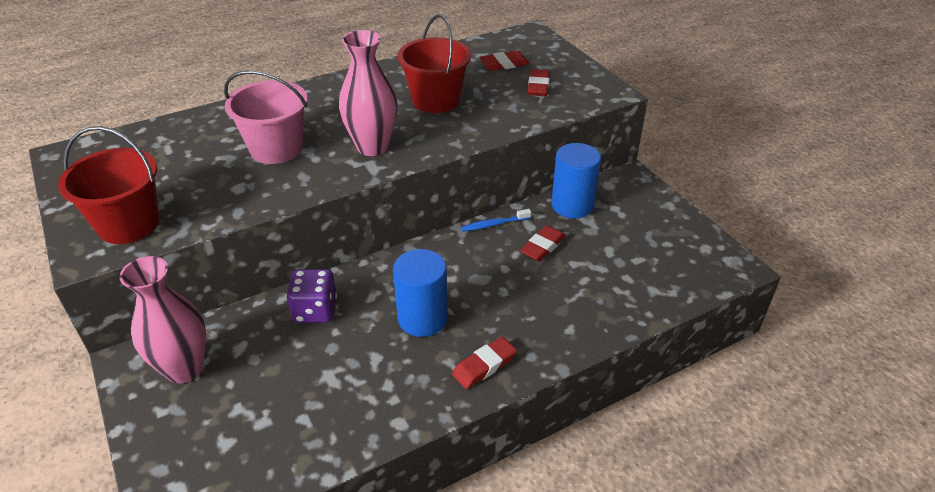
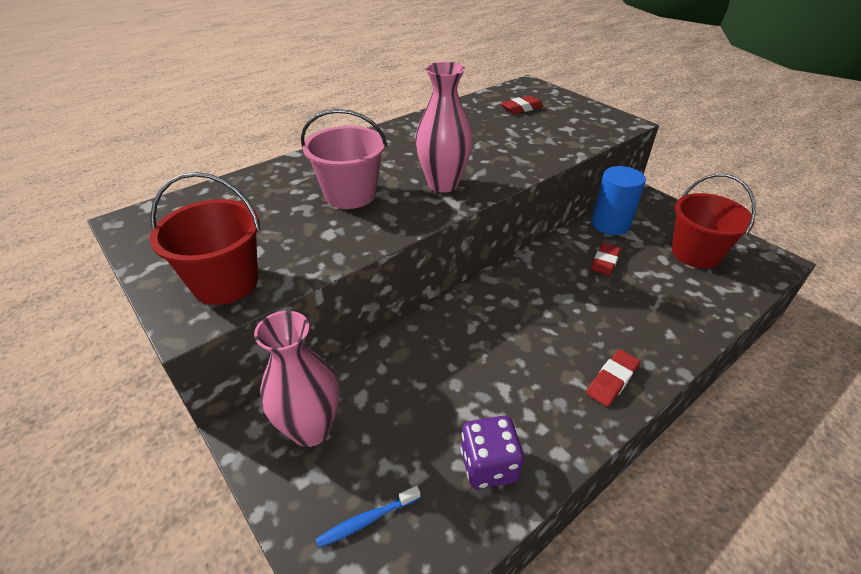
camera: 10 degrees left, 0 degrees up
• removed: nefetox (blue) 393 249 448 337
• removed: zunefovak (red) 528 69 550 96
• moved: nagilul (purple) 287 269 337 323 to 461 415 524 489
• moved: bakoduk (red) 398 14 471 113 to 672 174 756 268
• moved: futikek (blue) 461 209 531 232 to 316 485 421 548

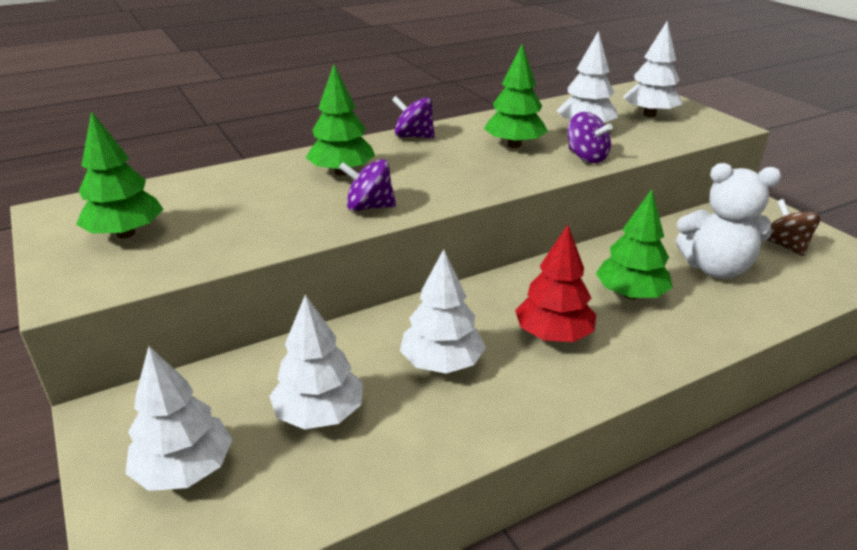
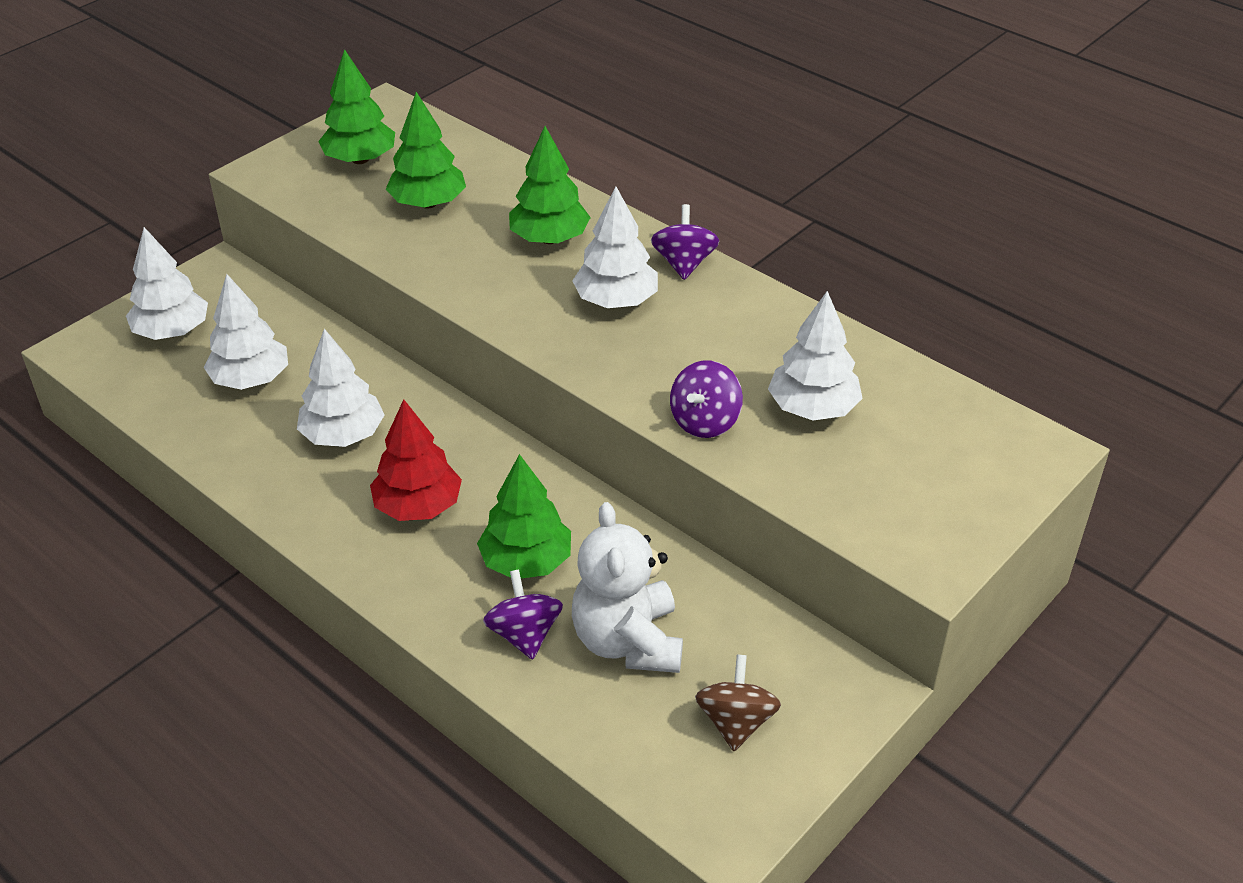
camera: 70 degrees right, 10 degrees up
• moved: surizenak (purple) 339 159 396 211 to 483 570 563 660
• moved: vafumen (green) 484 44 548 148 to 386 92 466 209
• moved: vafumen (white) 623 21 682 117 to 572 187 658 308
• turned: surizenak (brown) 767 199 821 256 = 695 654 781 751 45 degrees counterclockwise

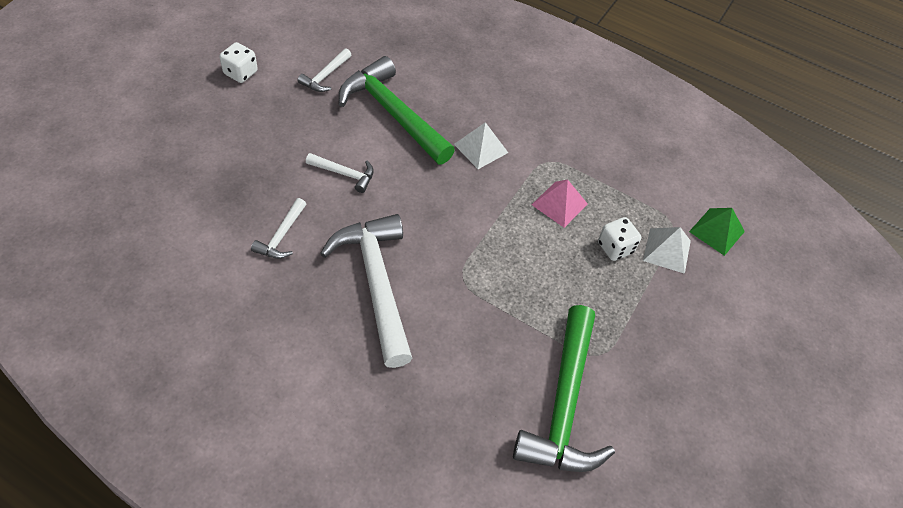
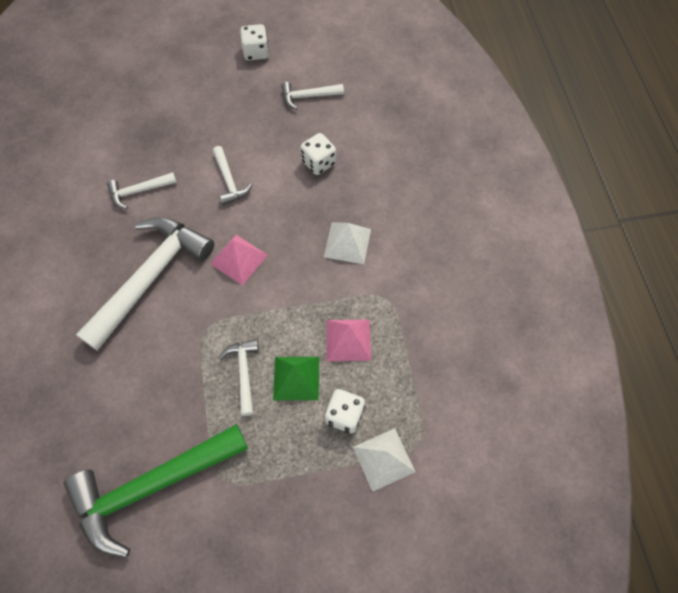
camera: 55 degrees right, 10 degrees up
• added: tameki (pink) 210 235 268 285
• added: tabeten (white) 219 339 259 416
• moved: tameki (green) 689 208 745 256 to 273 357 319 400
• replaced: tabeten (green) 339 56 455 165 to nagilul (white) 300 133 336 175

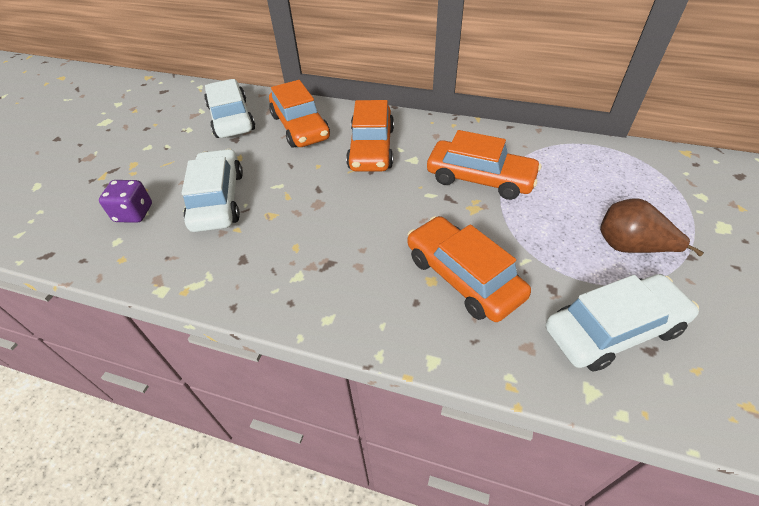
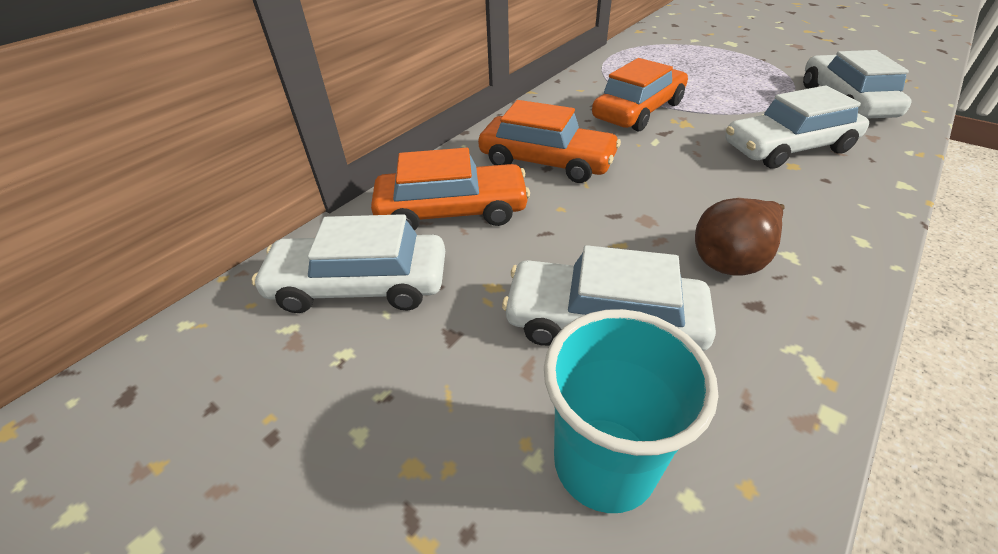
camera: 70 degrees left, 5 degrees down
• moved: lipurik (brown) 600 199 704 256 to 695 198 785 276
• replaced: nagilul (purple) 99 180 152 223 to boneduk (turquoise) 544 309 718 513
• recoloured: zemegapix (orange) 407 216 531 322 to zemegapix (white) 725 85 869 169

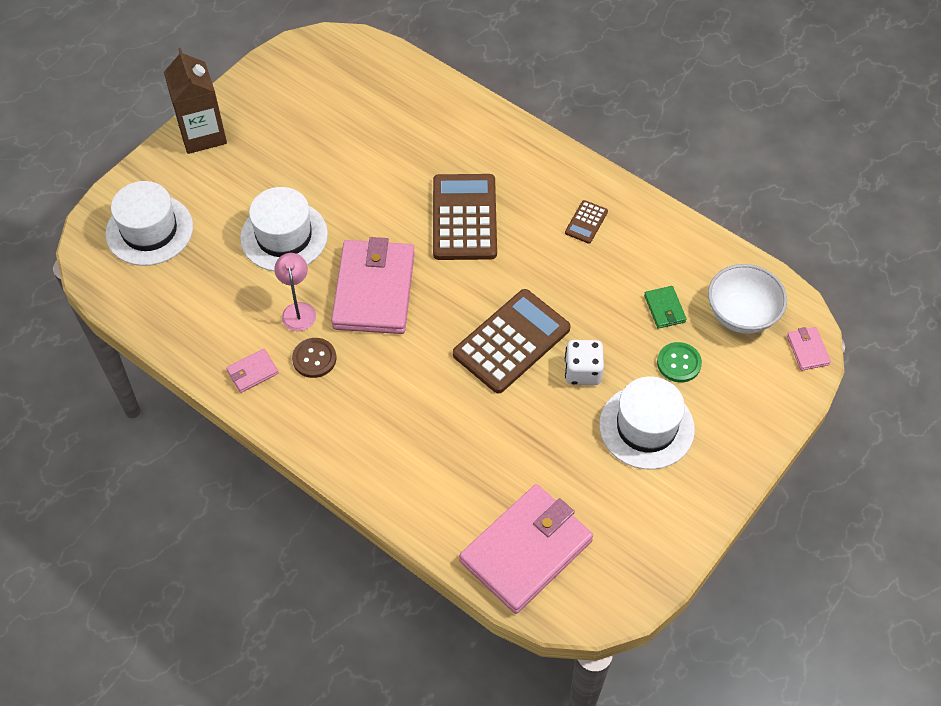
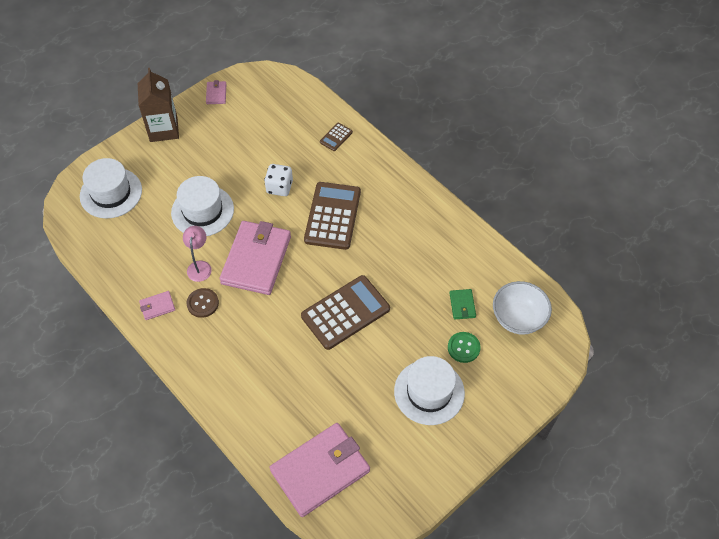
camera: 10 degrees right, 0 degrees up
• moved: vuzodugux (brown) 565 200 608 244 to 320 123 353 151
• moved: nagilul (white) 565 340 604 385 to 264 164 293 196
• moved: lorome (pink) 787 327 831 371 to 206 80 226 104

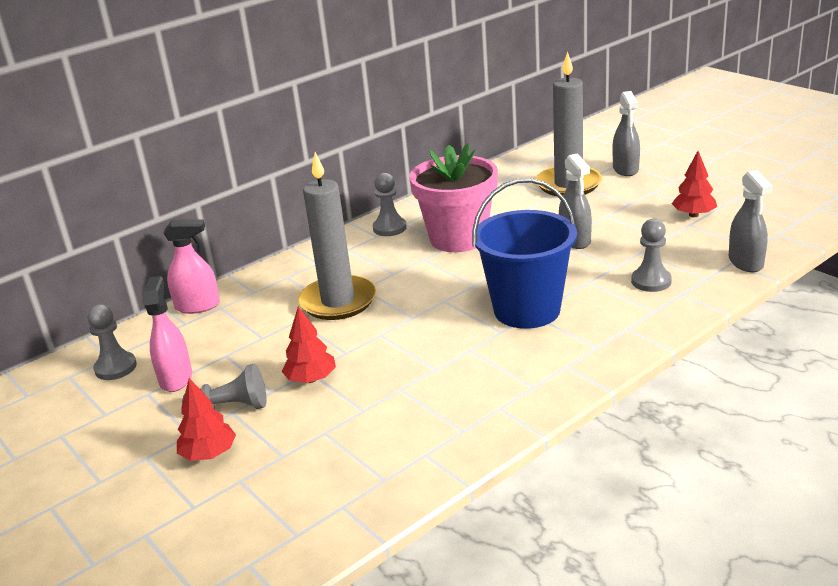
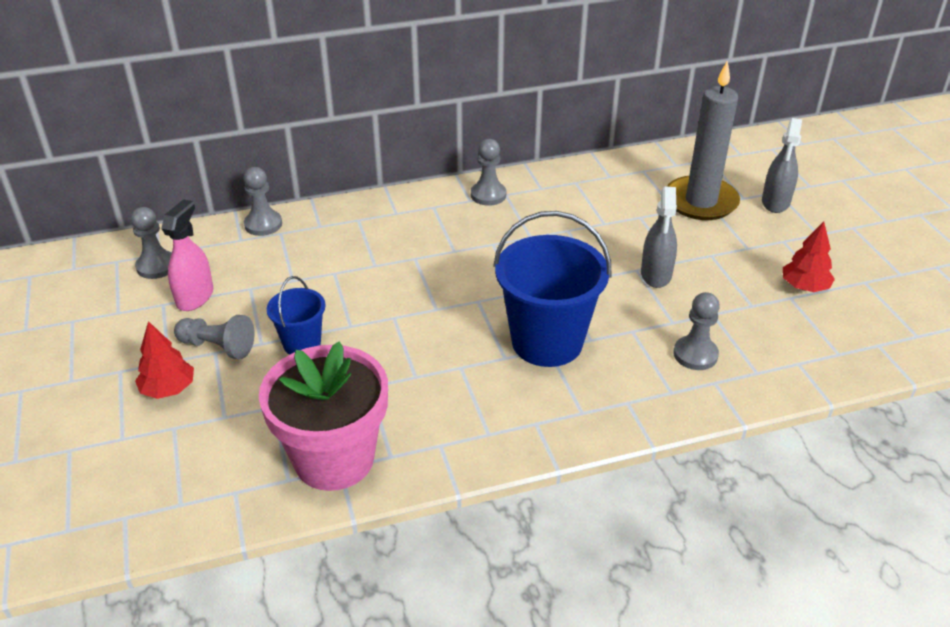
camera: 20 degrees right, 10 degrees up
• removed: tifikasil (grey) 298 152 376 320
• removed: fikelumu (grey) 729 170 773 272
• moved: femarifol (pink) 409 144 498 252 to 259 341 388 491
• replaced: fikelumu (pink) 164 219 220 314 to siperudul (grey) 243 167 282 236
• replaced: vafumen (red) 281 306 336 383 to bakoduk (blue) 267 276 326 354

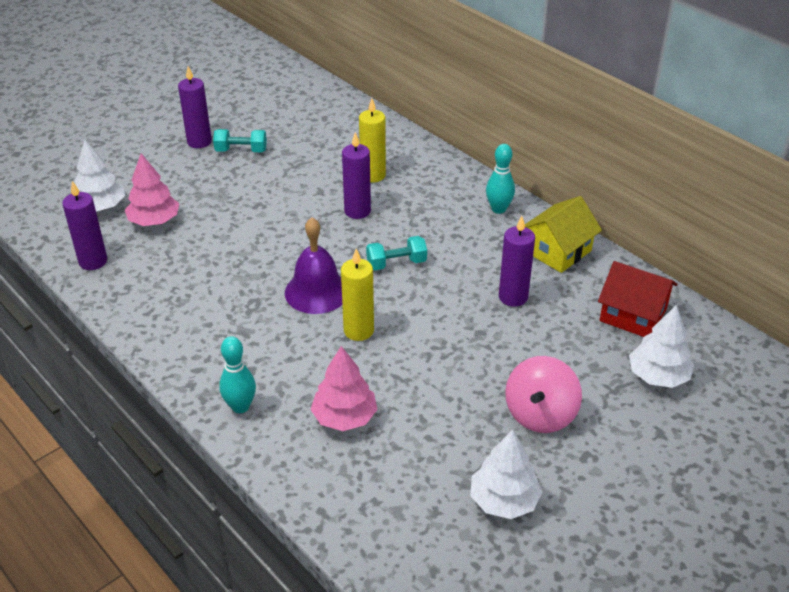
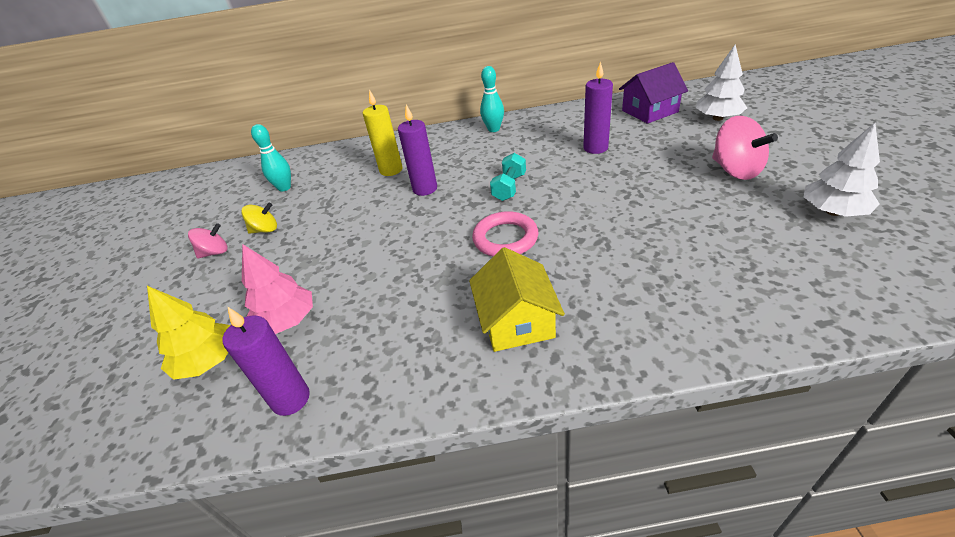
camera: 50 degrees left, 0 degrees up
• removed: vafumen (pink) 310 346 378 431
• removed: tifikasil (yellow) 341 249 374 341
• moved: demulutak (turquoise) 219 336 256 413 to 251 124 291 192
• moved: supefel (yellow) 525 196 602 273 to 469 247 565 352
• replaced: tifikasil (purple) 178 66 212 148 to surizenak (pink) 188 223 227 259
• replaced: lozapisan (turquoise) 213 129 267 152 to surizenak (yellow) 241 203 277 234
• replaced: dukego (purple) 285 217 342 314 to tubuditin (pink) 472 211 538 256
• recoloured: vafumen (white) 74 140 125 212 to vafumen (yellow) 147 286 231 380
• recoloured: supefel (red) 598 261 678 337 to supefel (purple) 619 62 688 124

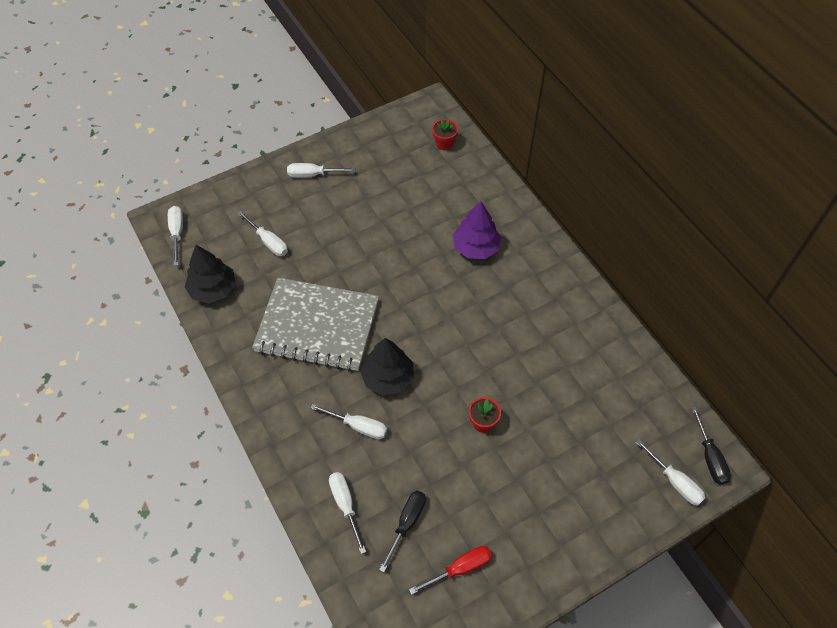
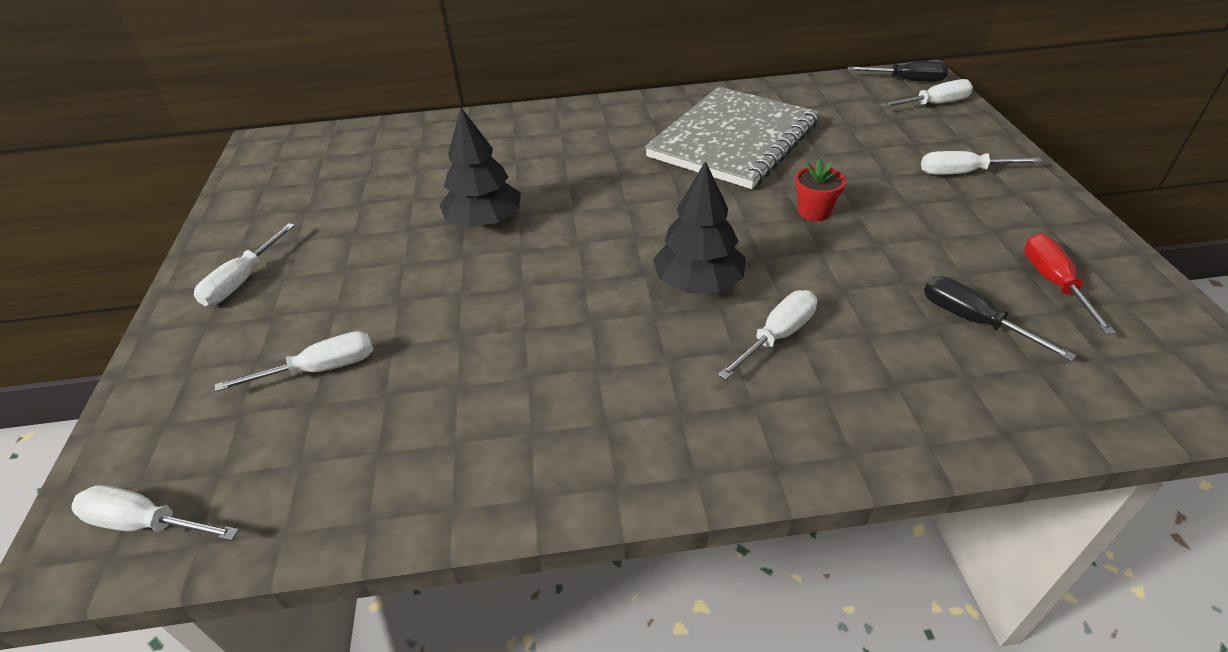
camera: 65 degrees left, 15 degrees down
• removed: femarifol (red) 432 119 458 150
• removed: vafumen (purple) 453 201 501 259
• moved: vafumen (black) 185 245 236 303 to 440 108 521 227
• moved: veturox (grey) 252 278 379 372 to 645 87 819 189
• moved: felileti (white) 329 472 366 554 to 921 151 1042 175

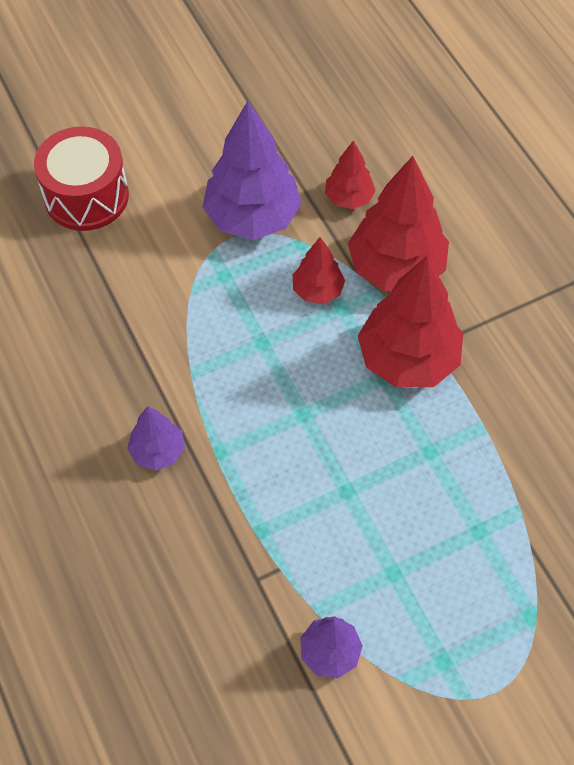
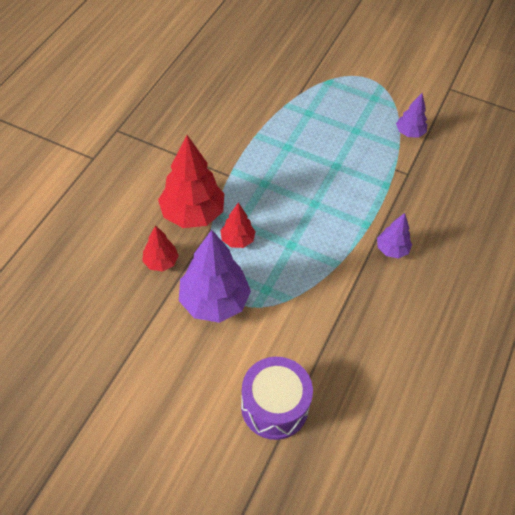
camera: 130 degrees left, 5 degrees down
• removed: vafumen (red) 358 256 463 388
• recoloured: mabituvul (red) 34 126 129 231 to mabituvul (purple) 241 357 313 440

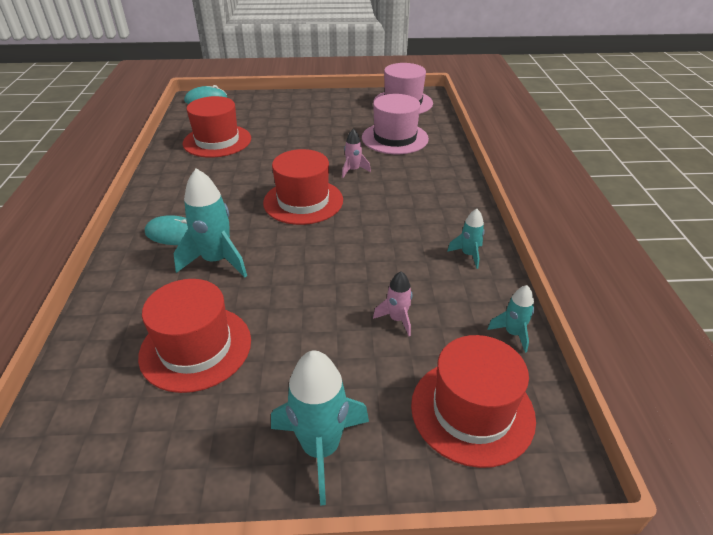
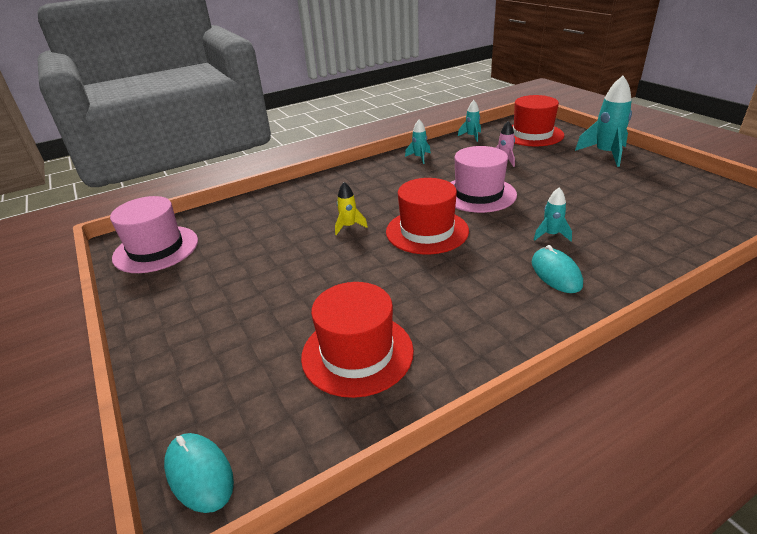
camera: 115 degrees left, 5 degrees down
• removed: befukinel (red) 138 279 251 393
• moved: befukinel (pink) 362 94 429 154 to 450 146 517 213
• recoloured: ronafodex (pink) 342 129 371 178 to ronafodex (yellow) 335 182 368 235
• resized: ronafodex (turquoise) 174 168 247 278 = 534 187 572 241 x0.54

